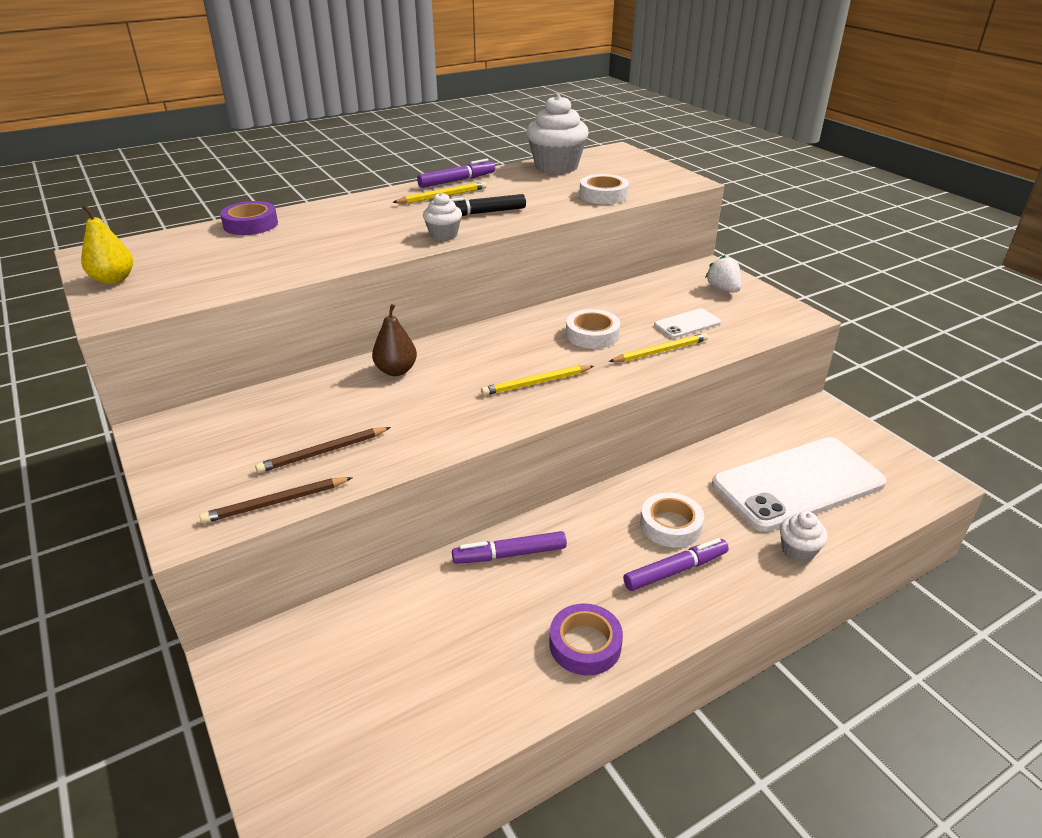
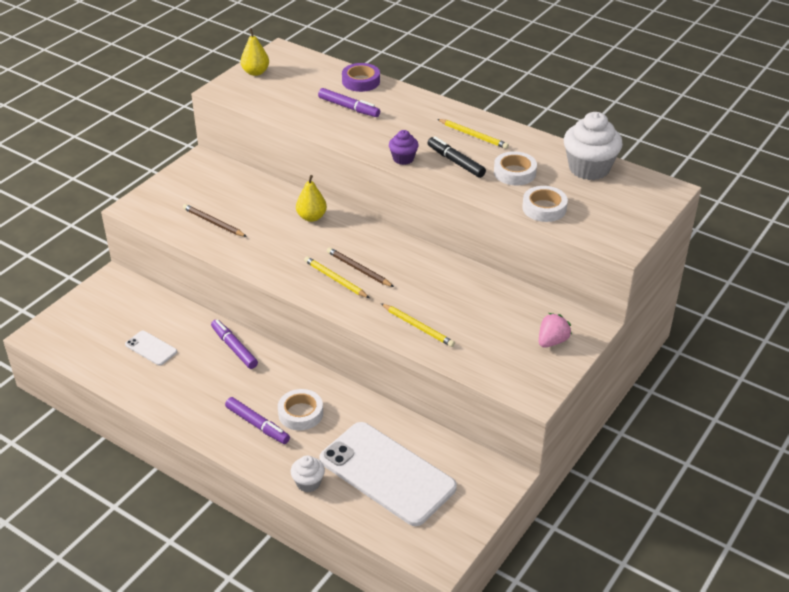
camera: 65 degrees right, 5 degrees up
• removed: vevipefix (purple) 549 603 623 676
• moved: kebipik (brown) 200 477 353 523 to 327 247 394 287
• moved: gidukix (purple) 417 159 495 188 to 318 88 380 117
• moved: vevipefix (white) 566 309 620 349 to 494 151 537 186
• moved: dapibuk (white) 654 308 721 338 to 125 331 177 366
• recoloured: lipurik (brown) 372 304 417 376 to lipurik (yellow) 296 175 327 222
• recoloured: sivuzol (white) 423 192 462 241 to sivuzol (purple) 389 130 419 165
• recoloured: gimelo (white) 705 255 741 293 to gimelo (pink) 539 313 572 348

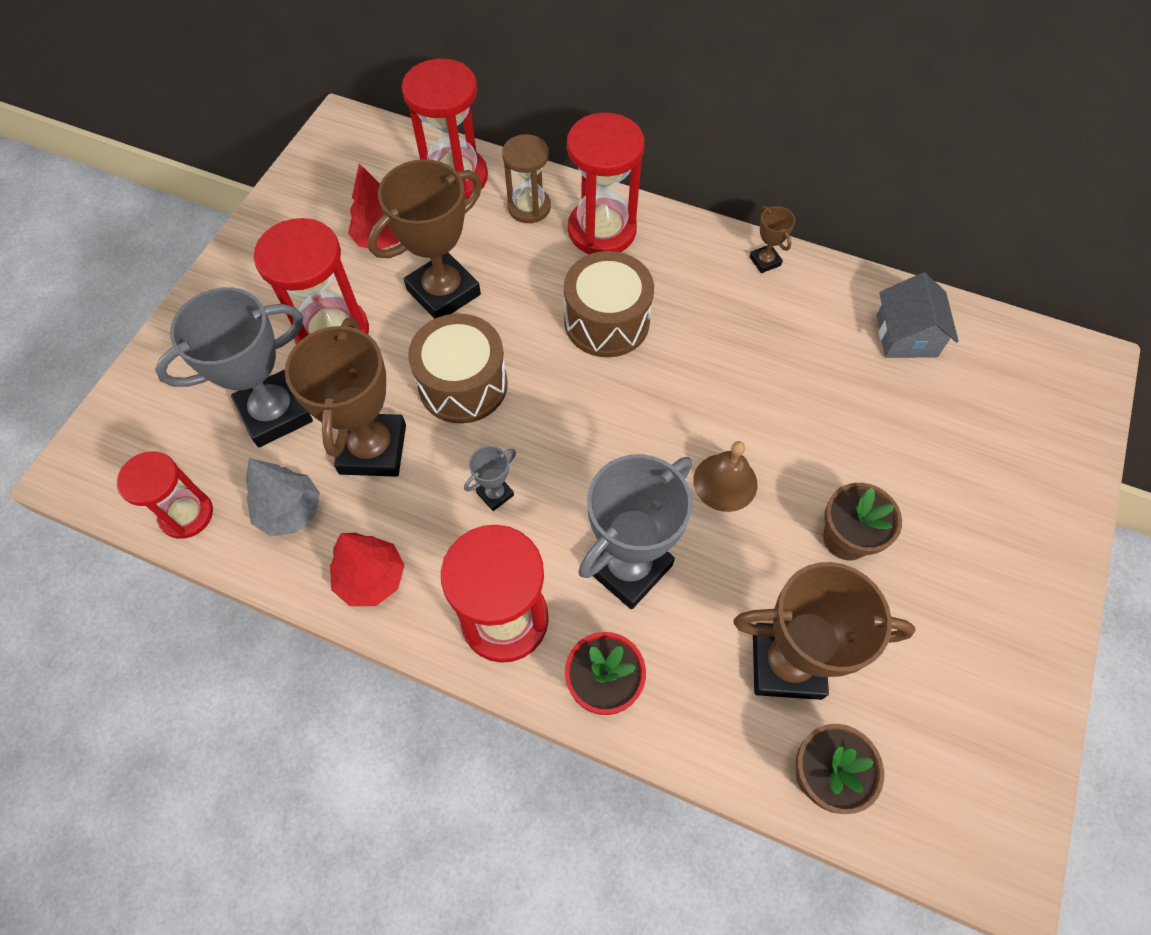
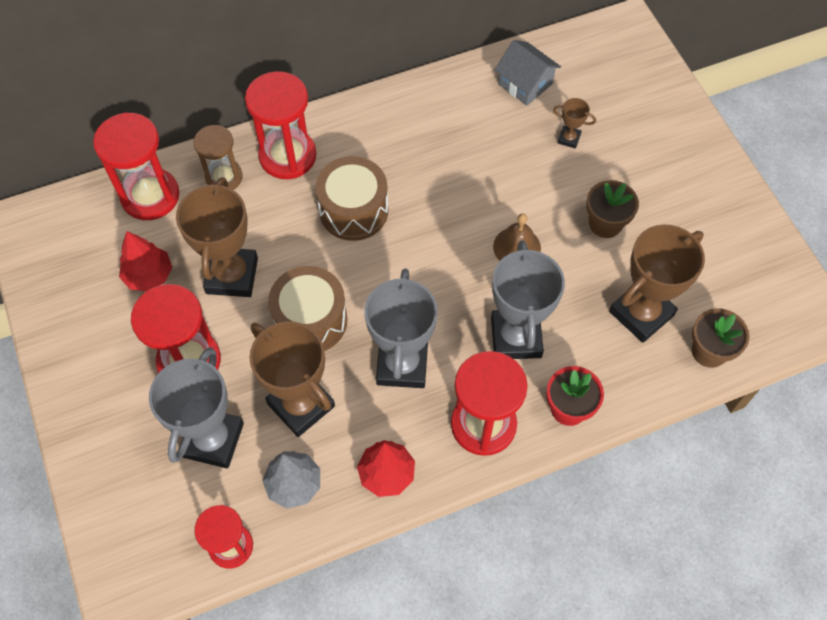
camera: 45 degrees left, 0 degrees up
• moved: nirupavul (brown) 749 206 795 273 to 553 98 596 149
• resized: nirupavul (grey) 464 446 516 511 = 364 268 438 388 x2.25

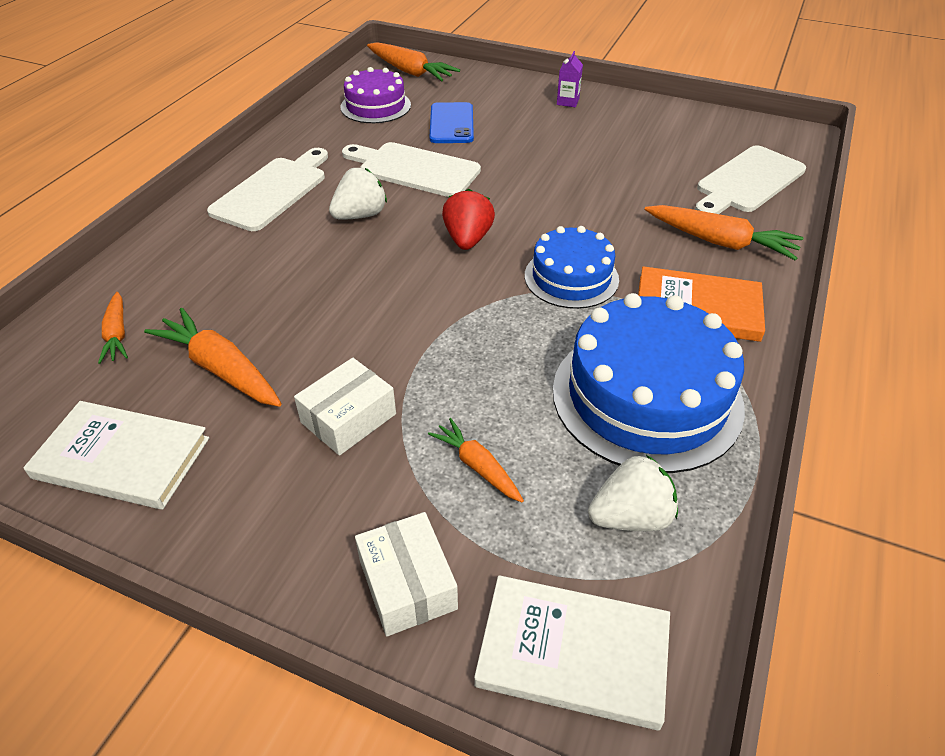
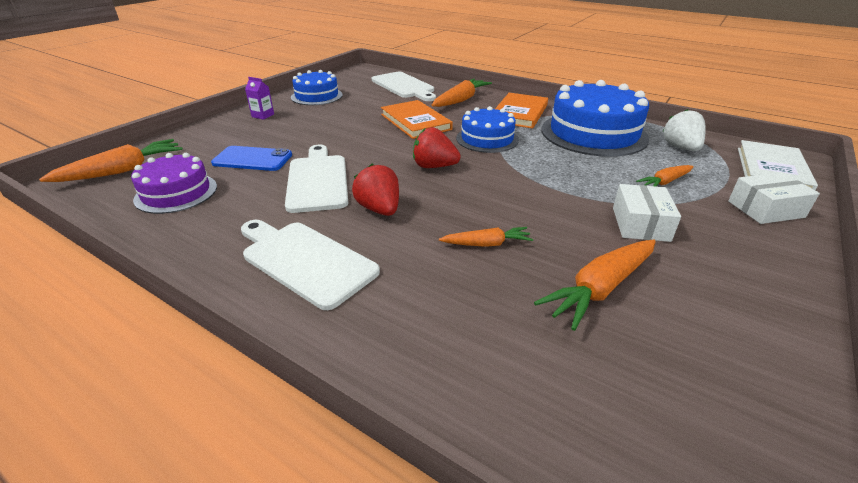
camera: 80 degrees left, 10 degrees down
• removed: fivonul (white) 24 401 209 510
• added: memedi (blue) 291 70 343 105
• added: fivonul (orange) 381 100 453 139
• moved: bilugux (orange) 98 292 128 364 to 439 227 533 247
• recoloured: gimelo (white) 329 168 387 220 to gimelo (red) 352 164 399 216
• turned: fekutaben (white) 294 358 396 455 = 613 184 681 242 45 degrees clockwise
• turned: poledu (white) 342 142 481 197 = 285 145 348 213 135 degrees clockwise

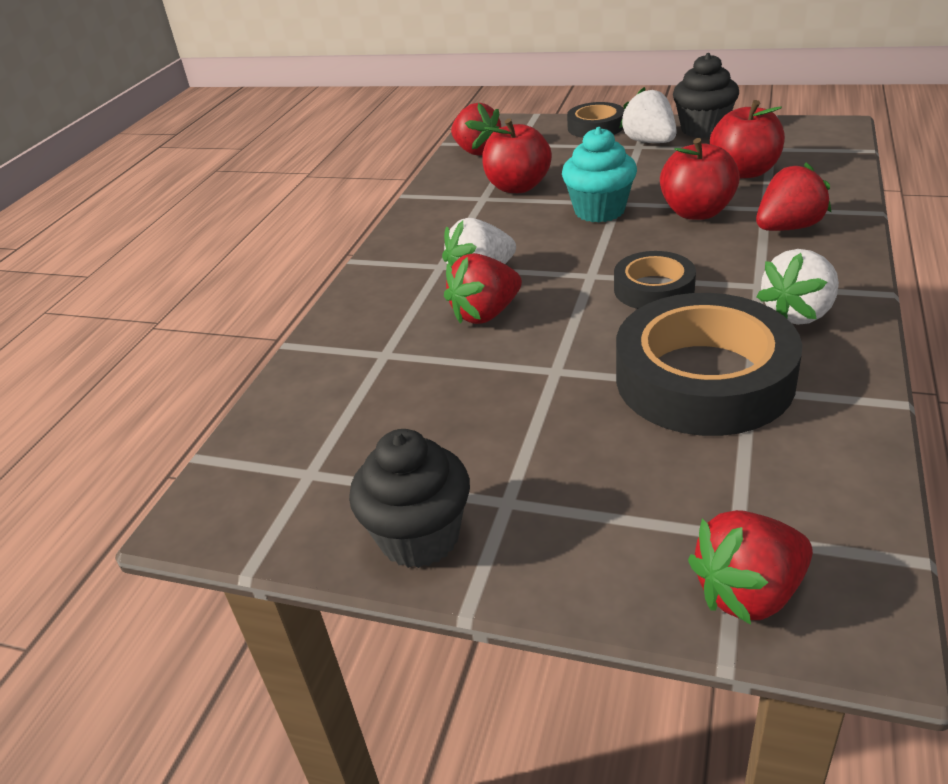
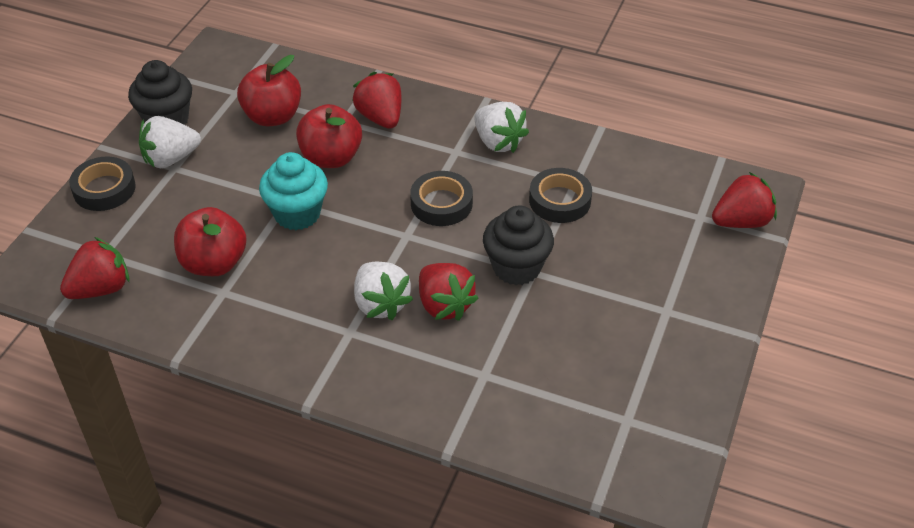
camera: 90 degrees left, 10 degrees up
• moved: sivuzol (black) 349 429 470 568 to 483 206 554 285
• turned: gimelo (red) 688 510 813 624 = 712 172 777 228 90 degrees counterclockwise
• resized: vevipefix (black) 616 293 802 436 = 529 168 592 223 x0.53

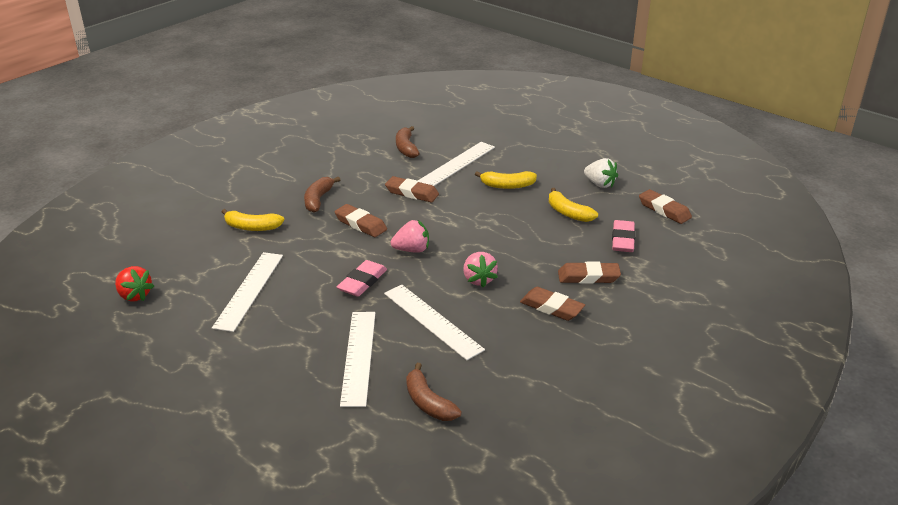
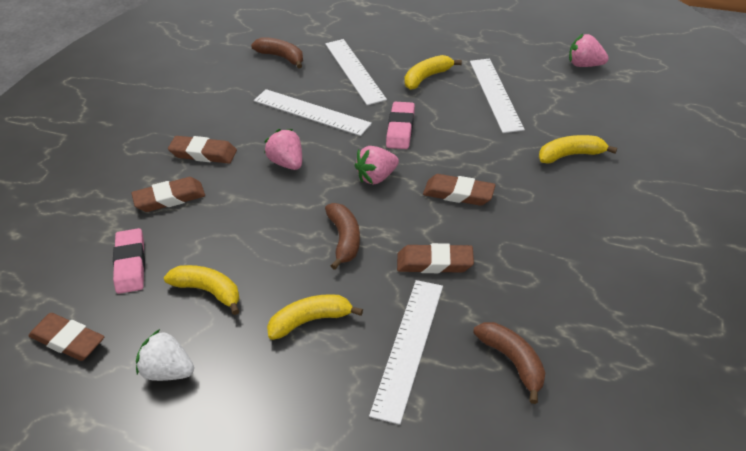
camera: 160 degrees right, 10 degrees up
• added: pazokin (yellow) 405 55 462 90
• moved: pazokin (brown) 304 177 340 213 to 325 203 360 270
• recoloured: gimelo (red) 115 266 154 301 to gimelo (pink) 569 34 609 67

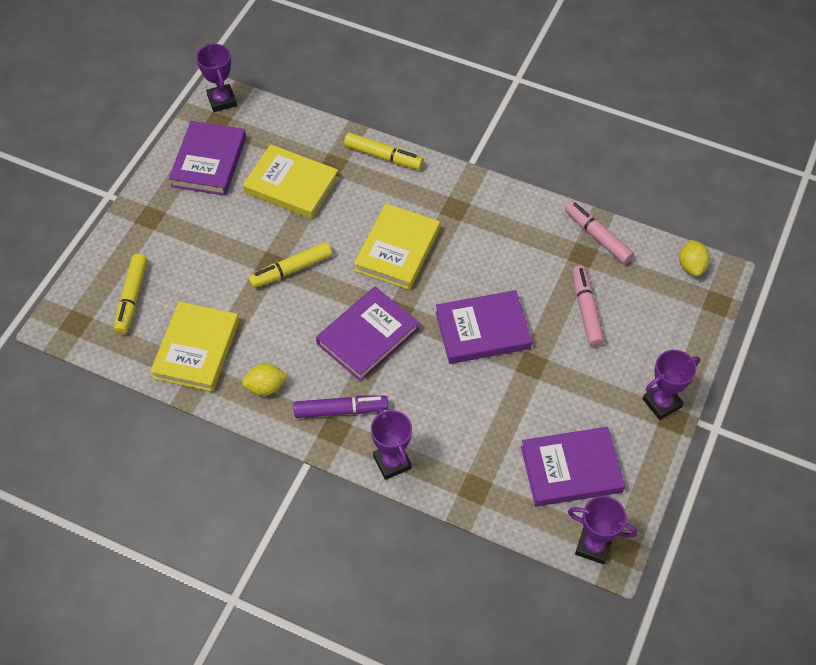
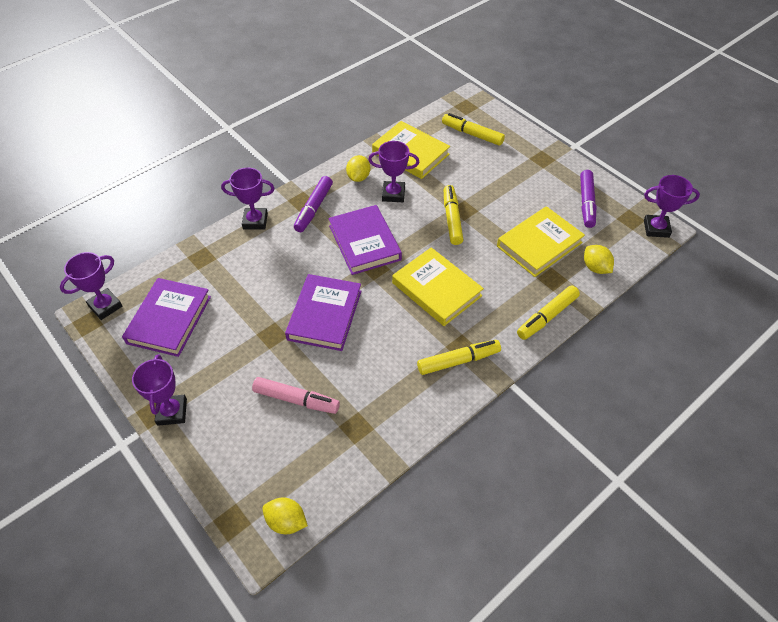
camera: 115 degrees right, 5 degrees down
• removed: gidukix (pink) 565 201 634 264
• added: nirupavul (purple) 368 141 419 202
• added: gidukix (yellow) 417 340 501 375
• added: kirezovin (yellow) 584 245 614 274
• replaced: fivonul (purple) 169 121 246 196 to gidukix (purple) 580 170 596 228

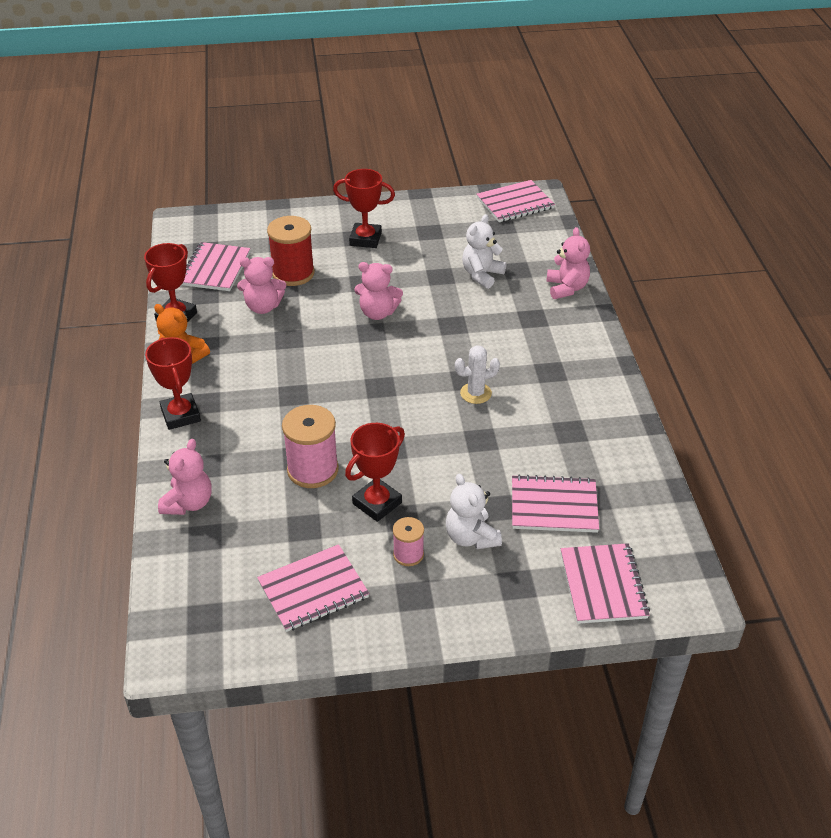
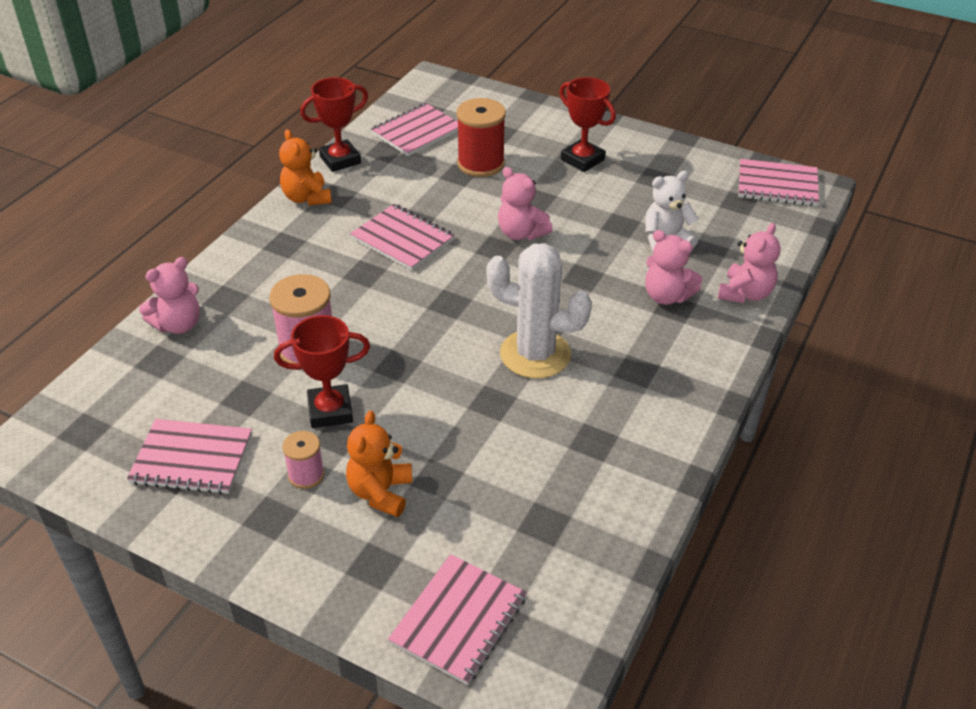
camera: 35 degrees right, 0 degrees up
• removed: nirupavul (red) 145 337 201 430
• moved: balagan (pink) 237 257 286 314 to 645 230 702 305
• moved: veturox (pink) 512 474 599 533 to 350 204 455 271
• recoloured: balagan (white) 446 474 502 549 to balagan (orange) 346 411 412 517
• resized: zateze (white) 455 345 500 404 = 486 243 592 379 x1.86

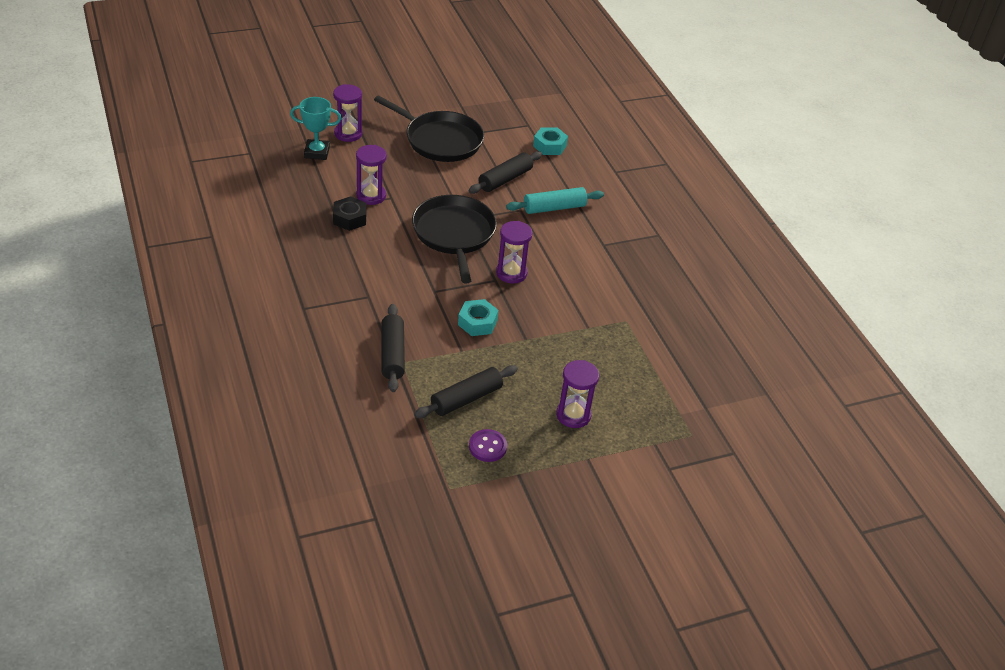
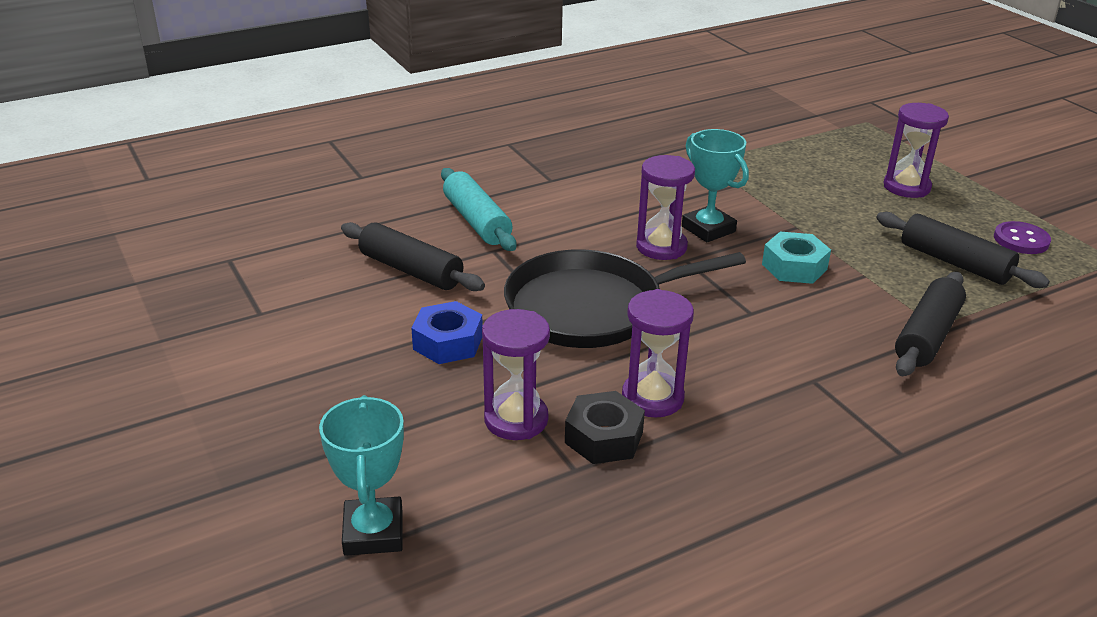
camera: 95 degrees left, 10 degrees down
• removed: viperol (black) 374 95 484 162
• removed: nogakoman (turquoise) 533 127 568 155
• added: nogakoman (blue) 411 301 483 364
• added: nirupavul (turquoise) 682 129 749 243
• moved: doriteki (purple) 333 84 362 142 to 622 289 694 417
• turned: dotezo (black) 381 304 405 392 = 895 272 966 376 45 degrees counterclockwise

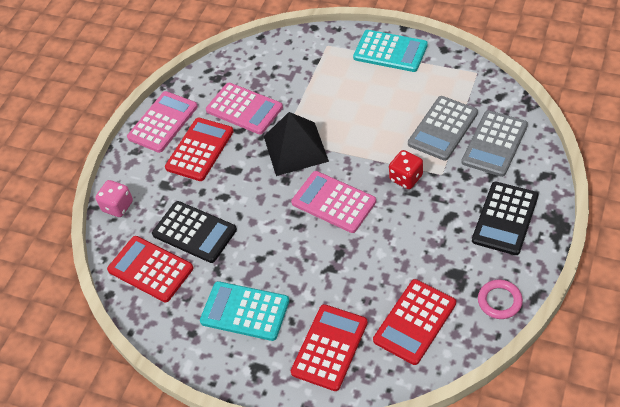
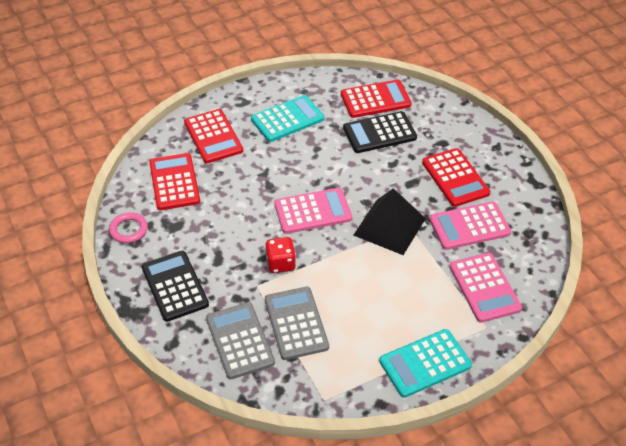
camera: 125 degrees right, 5 degrees down
• removed: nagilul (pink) 95 180 133 217
• moved: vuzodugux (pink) 127 91 198 153 to 450 253 522 323

